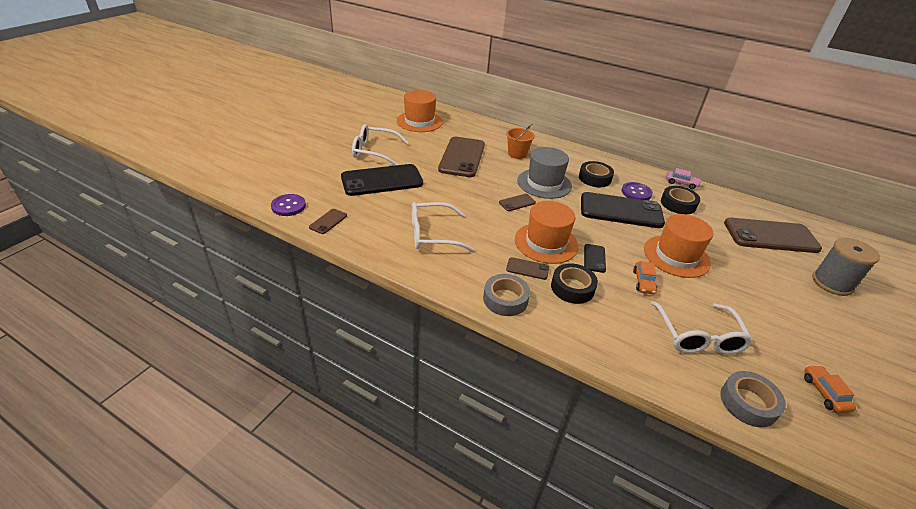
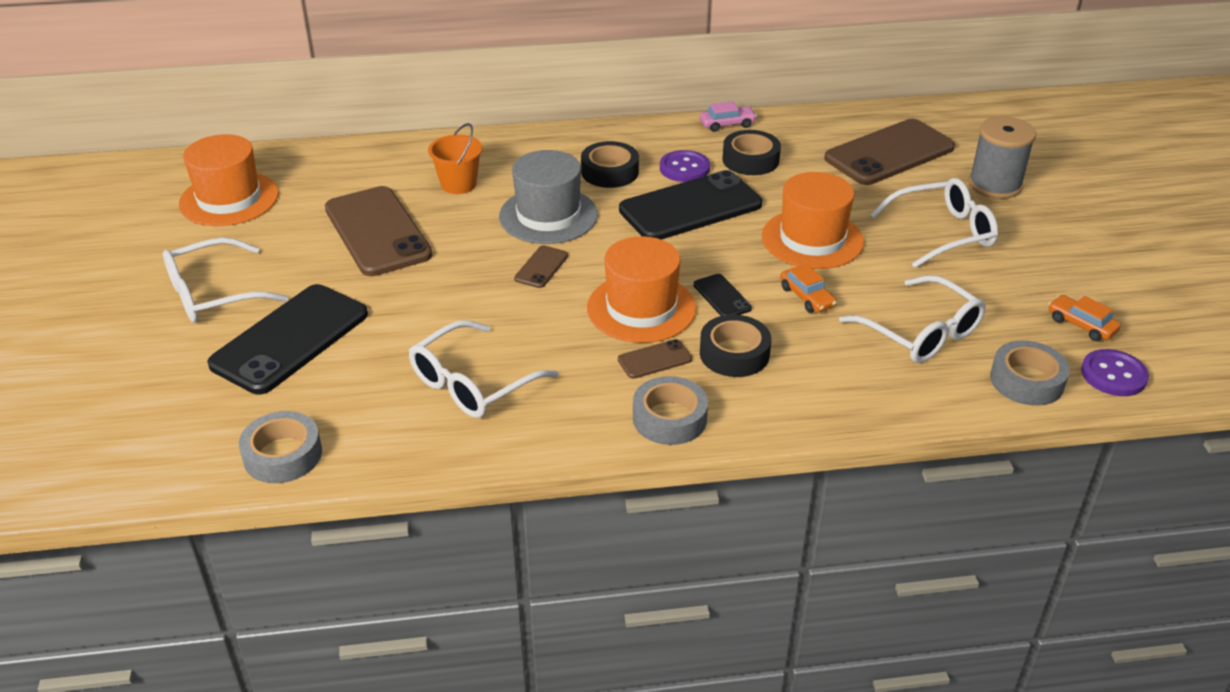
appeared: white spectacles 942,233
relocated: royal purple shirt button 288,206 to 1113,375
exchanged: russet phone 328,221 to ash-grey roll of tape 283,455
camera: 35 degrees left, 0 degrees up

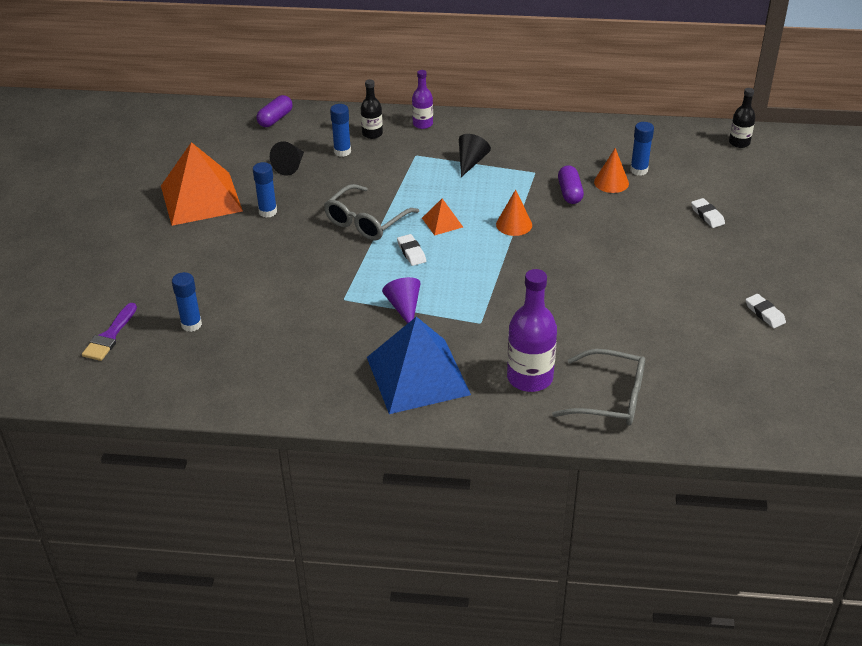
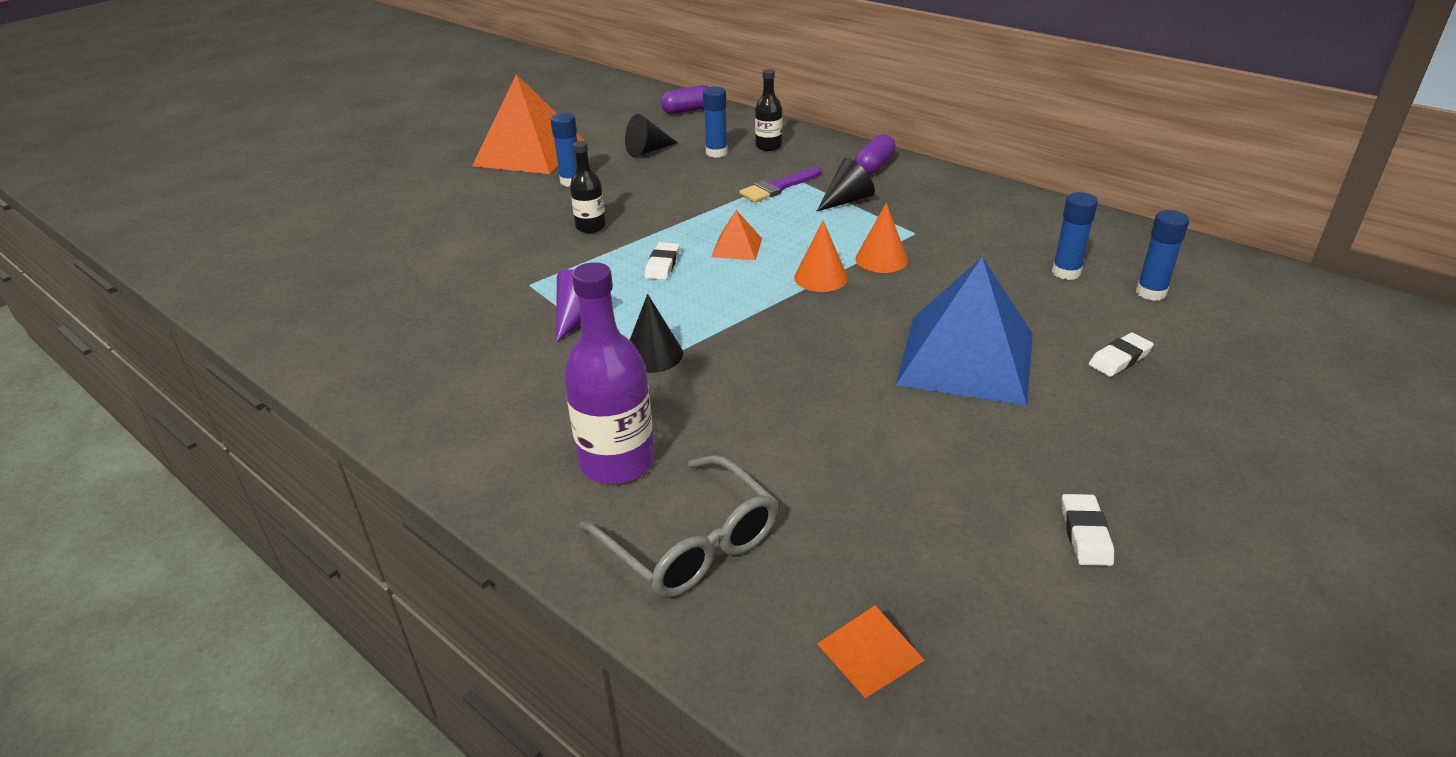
missing: royal purple drink bottle 422,124; ash-grey spectacles 366,222
appeared: ebony cone 653,354; orange-coloured pyramid 870,651
relocated: ebony drink bottle 739,143 to 591,227; orange-coloured cone 611,182 to 881,259; royal purple capsule 570,193 to 874,166; royal blue stick of glue 191,324 to 1151,293; royal purple paint brush 110,336 to 778,187; royal blue pyramid 417,375 to 966,358
spun: white pencil eraser 707,215 = 1119,359 45 degrees clockwise
camera: 35 degrees right, 5 degrees down

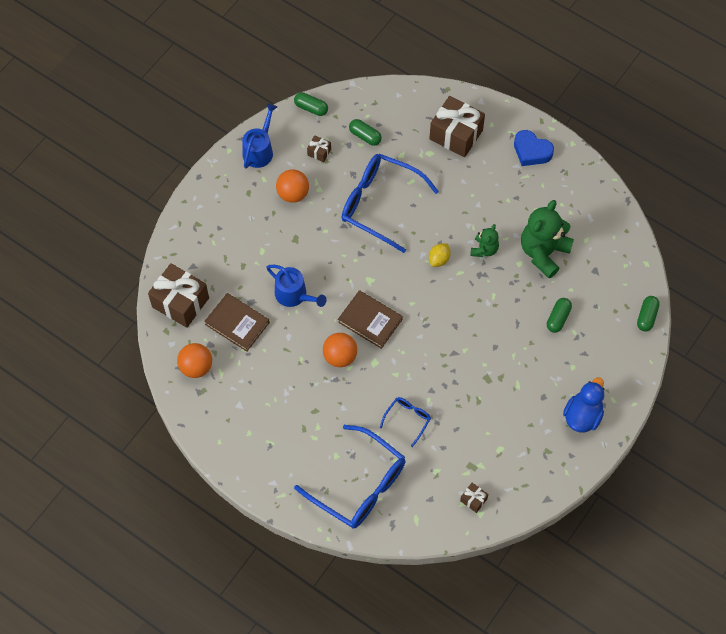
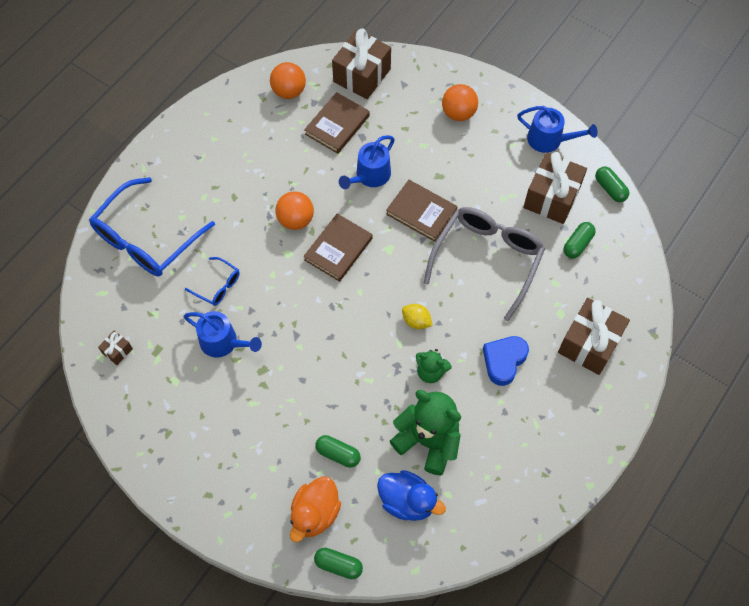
appeared: russet hardback 421,212; royal blue watering pot 223,342; orange-coloured toy duck 315,513
relocated: royal blue love heart 531,151 to 504,361; orange-coloured ball 293,194 to 458,113; royal blue toy duck 582,415 to 407,501
colour: royal blue spectacles 379,204 to ash-grey spectacles 487,259
spun: green capsule 311,108 = 610,189 60 degrees counterclockwise
size: russet present 319,152 = 551,197 x2.23
camera: 90 degrees right, 0 degrees up

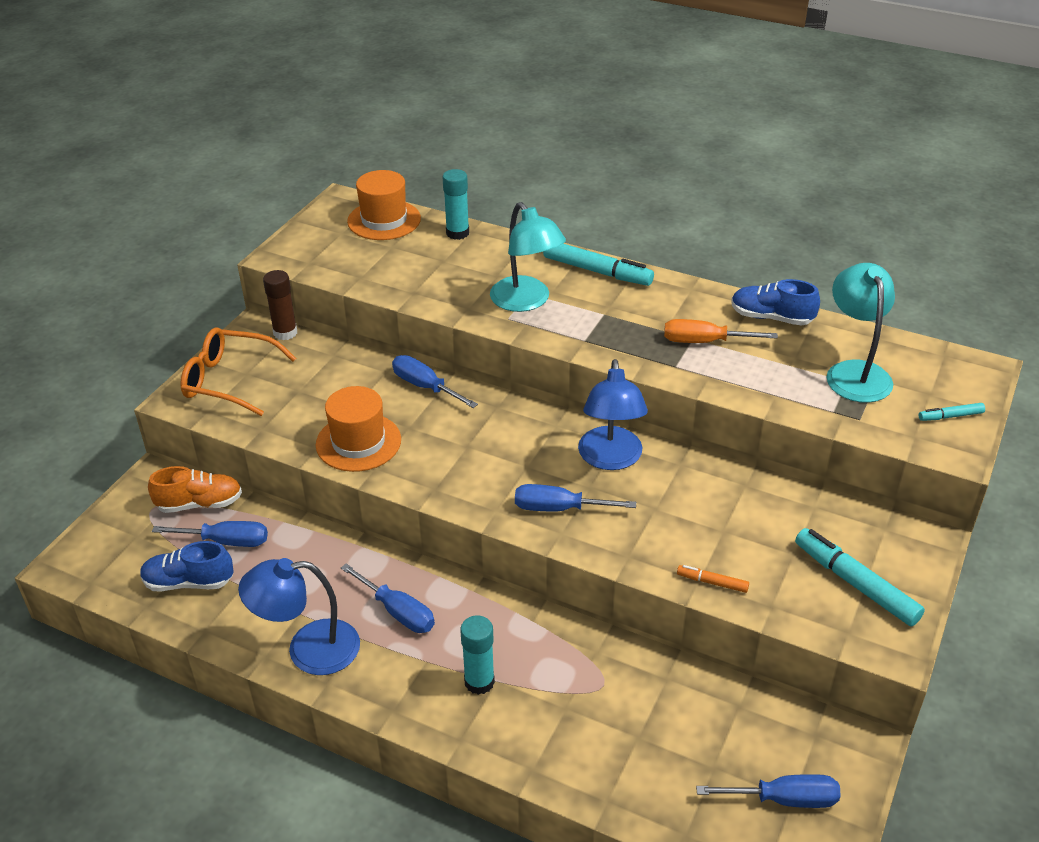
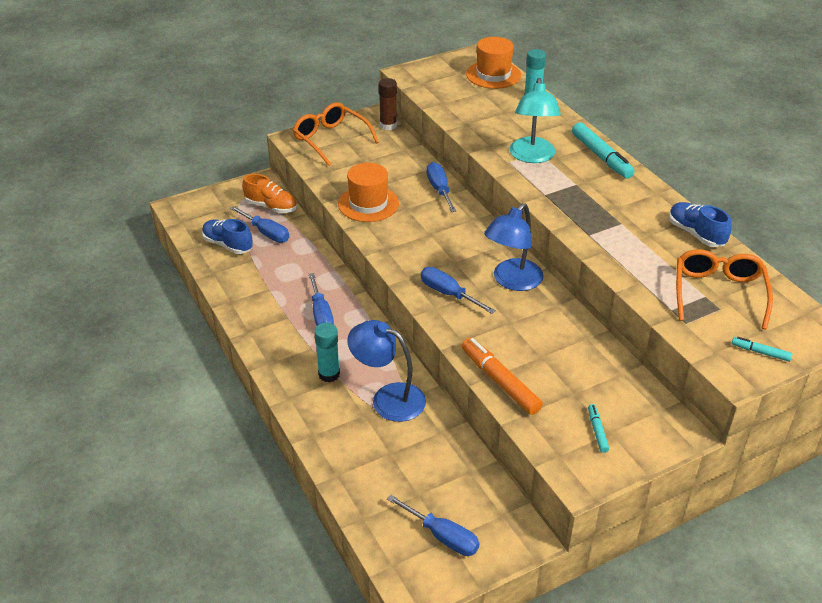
missing: orange-coloured hand screwdriver 704,342
relocated: royal blue desk lamp 308,649 to 388,398
exchanged: aqua desk lamp 855,372 to orange-coloured spectacles 718,293
size: aqua marker pen 855,583 = 597,431 x0.50; orange-coloured marker pen 712,582 = 500,381 x2.01
camera: 35 degrees right, 0 degrees up

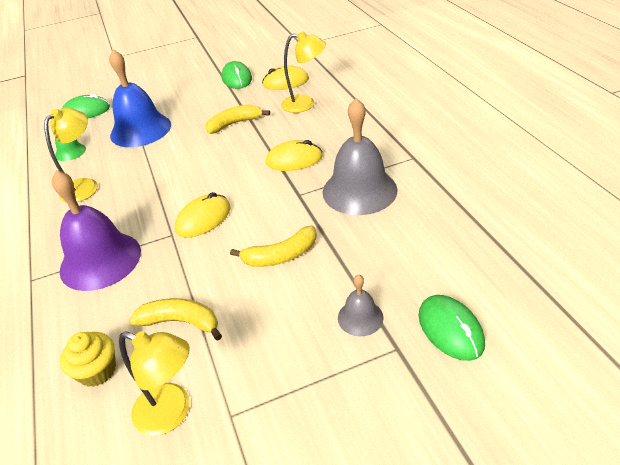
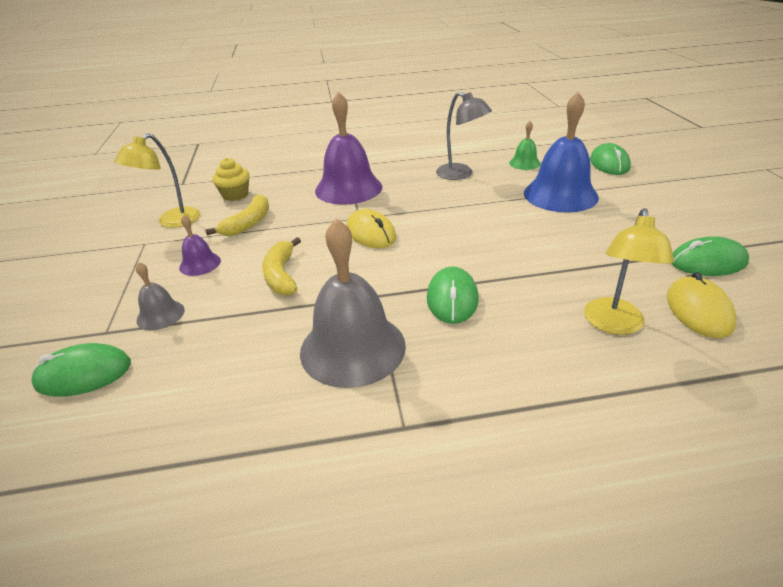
missing: yellow banana fruit 234,124
appeared: royal purple bell 200,264
colour: yellow desk lamp 85,186 to ash-grey desk lamp 461,174; yellow PC mouse 294,159 to green PC mouse 452,298
camera: 100 degrees right, 5 degrees down

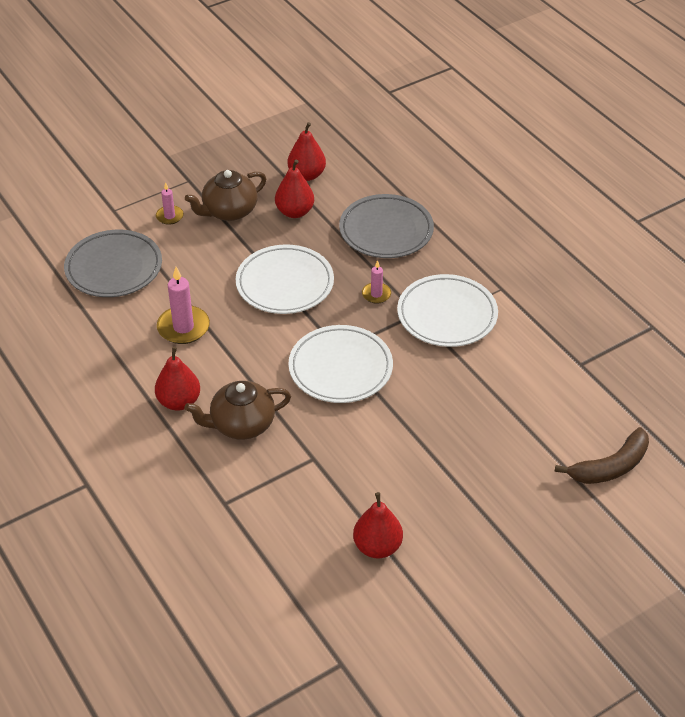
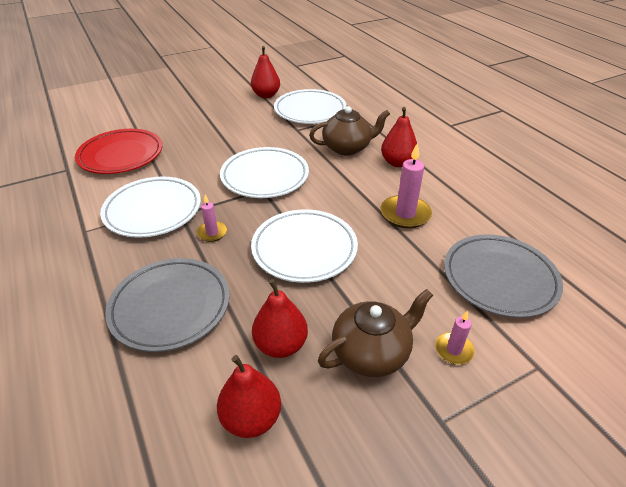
missing: russet banana fruit 610,467
appeared: white plate 310,110; scarlet plate 121,155
camera: 175 degrees left, 5 degrees down

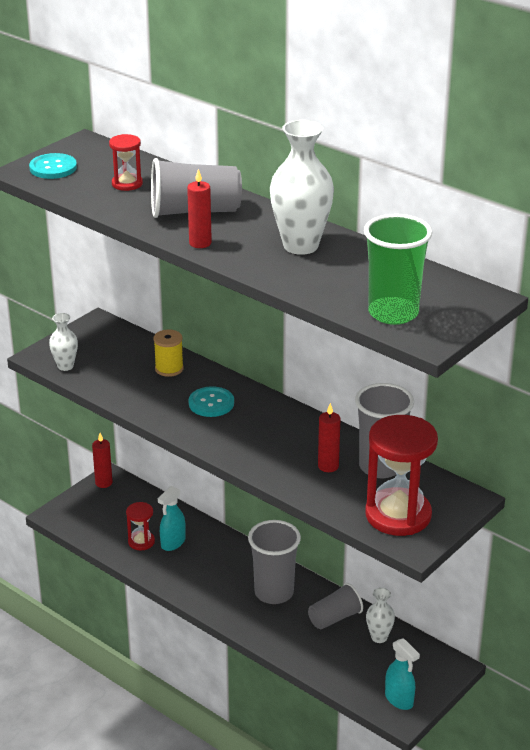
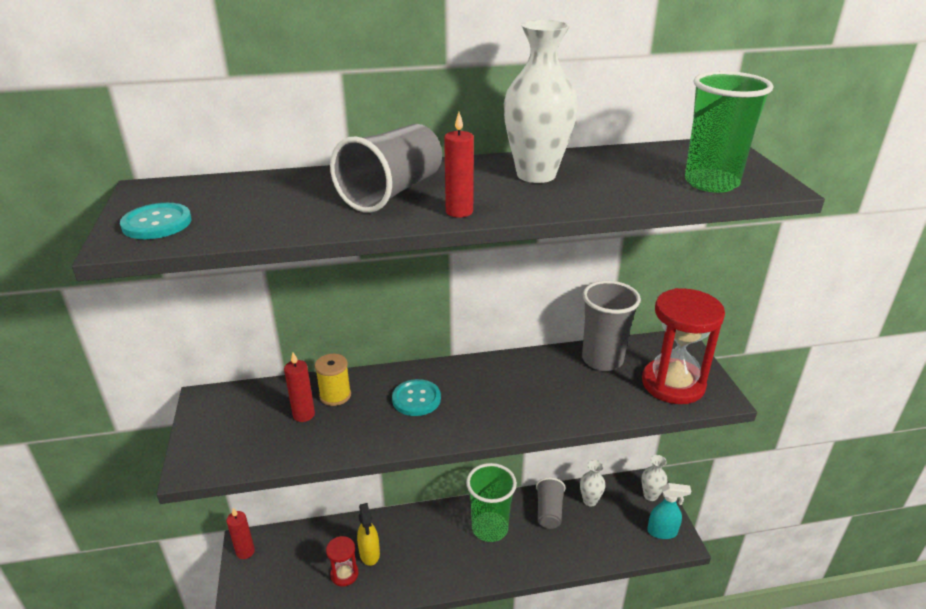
missing: scarlet sandglass 127,184
relocated: white flower vase 65,366 to 650,495; scarlet candle 328,466 to 304,415
colour: aqua sprayer 173,543 to yellow sprayer 369,554; ash-grey beaker 274,593 to green beaker 490,528
camera: 50 degrees left, 0 degrees up

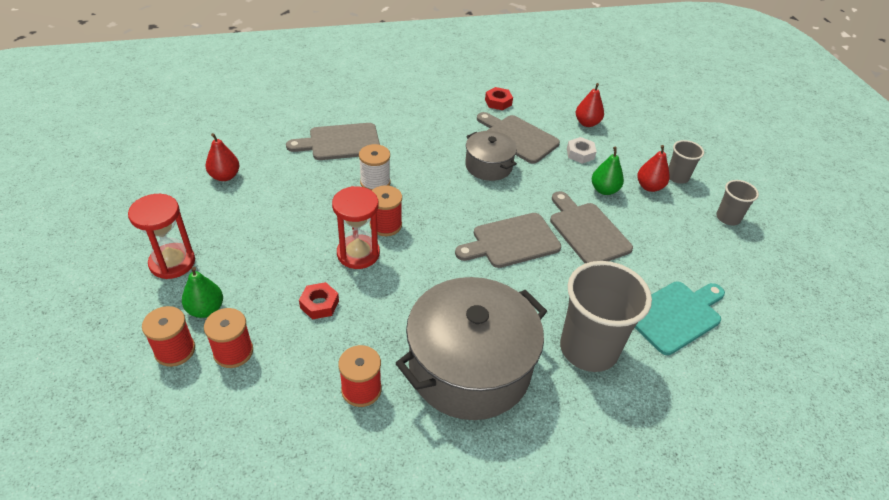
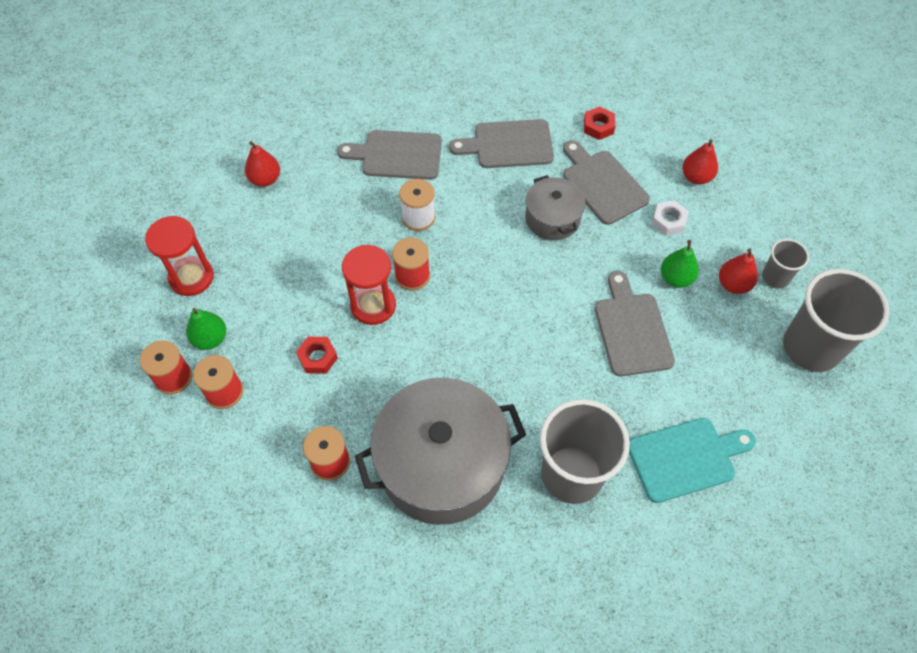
relocated: ash-grey cutting board 512,241 to 508,144
size: ash-grey beaker 728,218 = 811,347 x1.99
camera: 20 degrees right, 15 degrees up

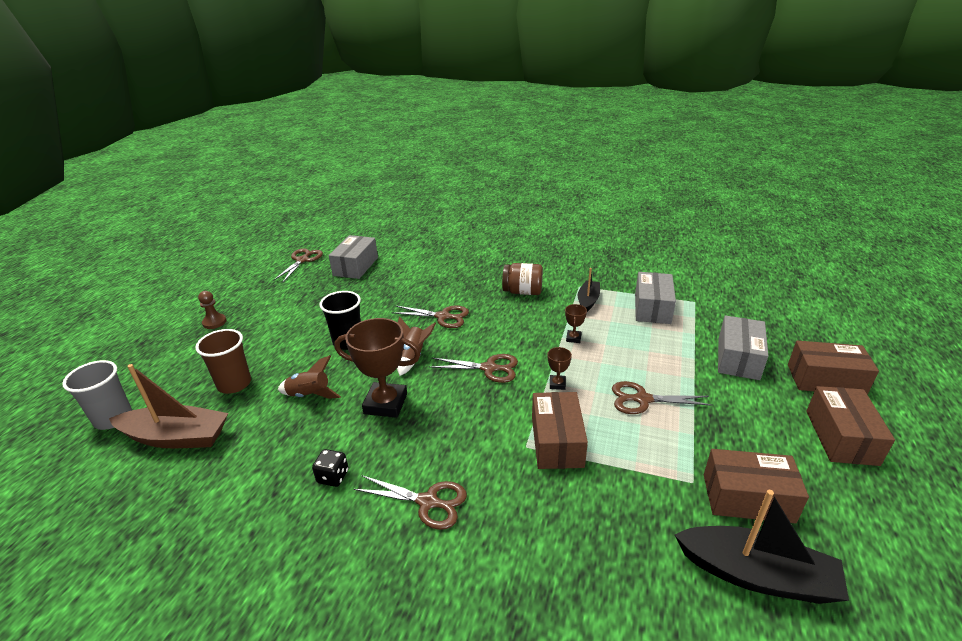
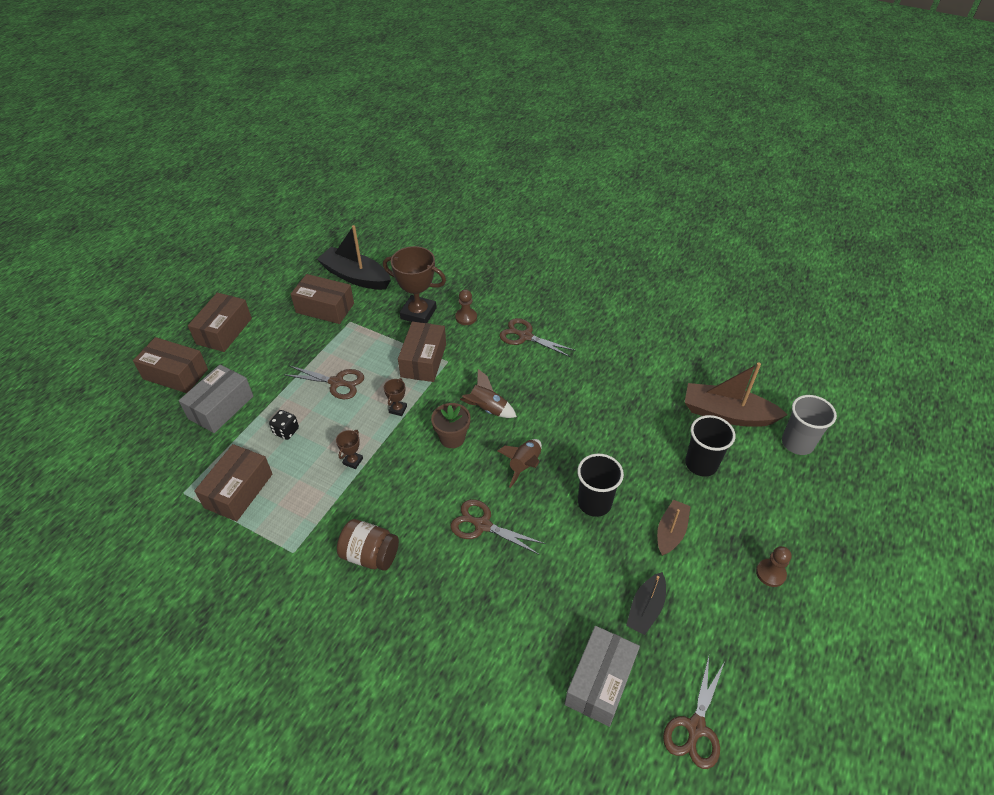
appeared: russet game pawn 466,317; russet boat 671,532
relocated: ebony boat 588,301 to 645,608; russet award cup 385,404 to 418,313; russet spaceship 309,395 to 487,409; ebony dice 333,477 to 286,431
exchanged: russet scissors 489,368 to russet potted plant 452,438
colour: ash-grey box 652,308 to russet box 238,491; russet beaker 234,384 to ebony beaker 701,464
camera: 170 degrees left, 15 degrees up

